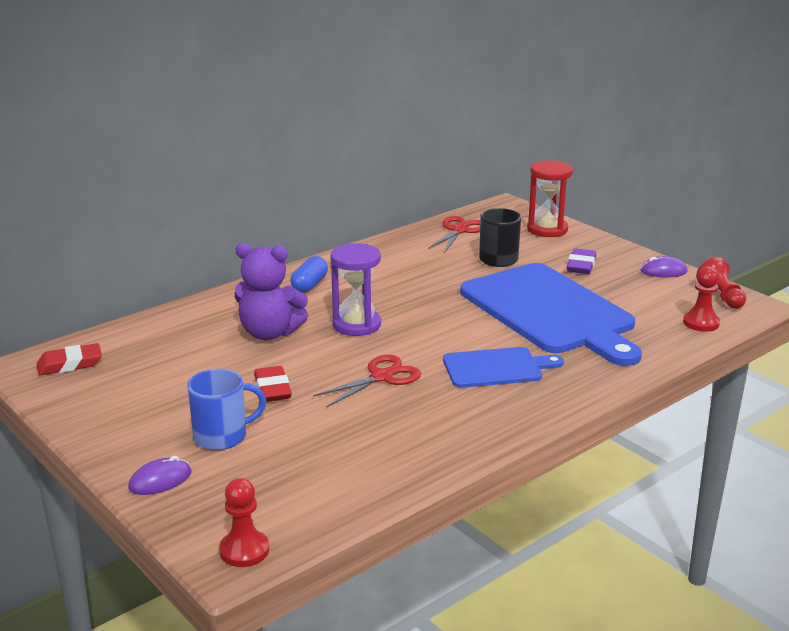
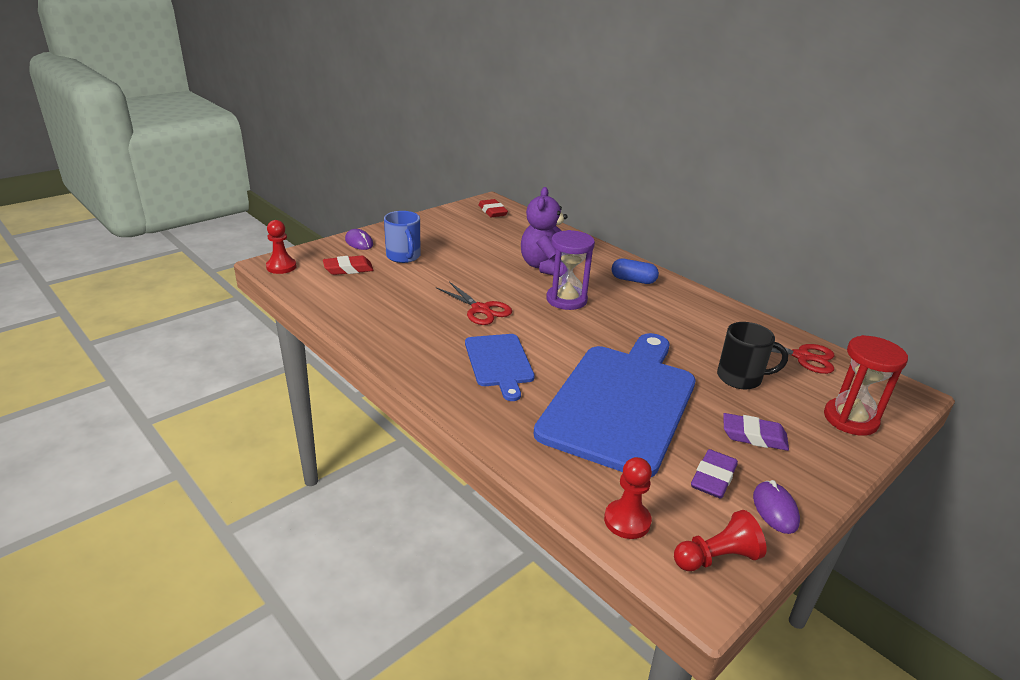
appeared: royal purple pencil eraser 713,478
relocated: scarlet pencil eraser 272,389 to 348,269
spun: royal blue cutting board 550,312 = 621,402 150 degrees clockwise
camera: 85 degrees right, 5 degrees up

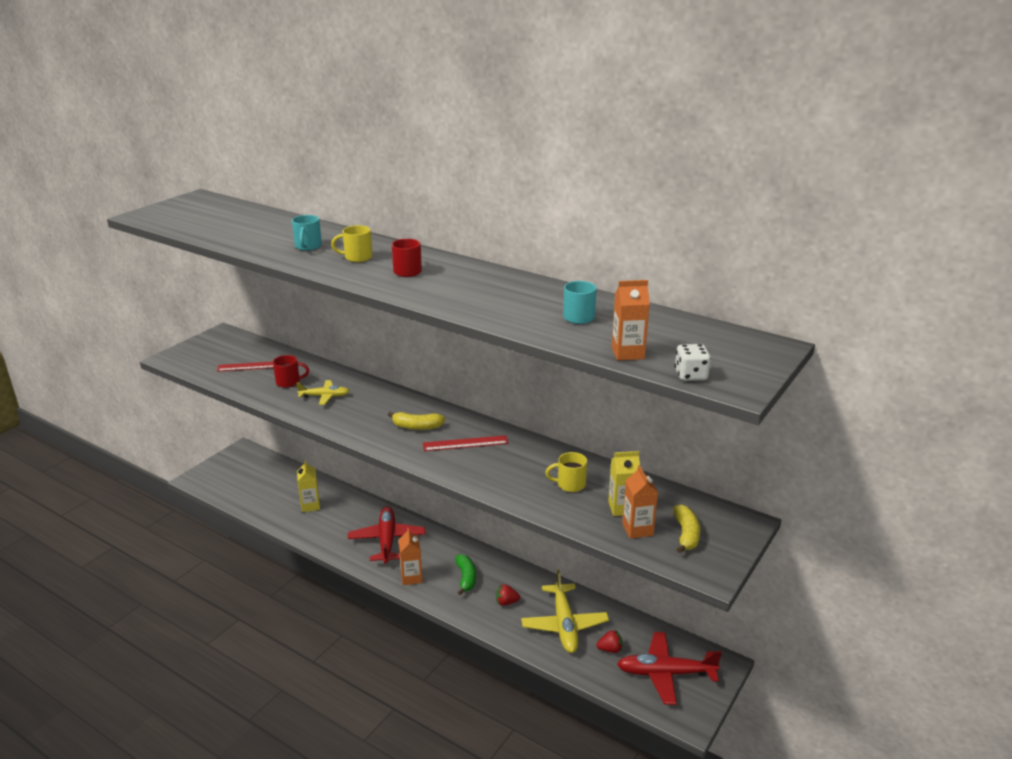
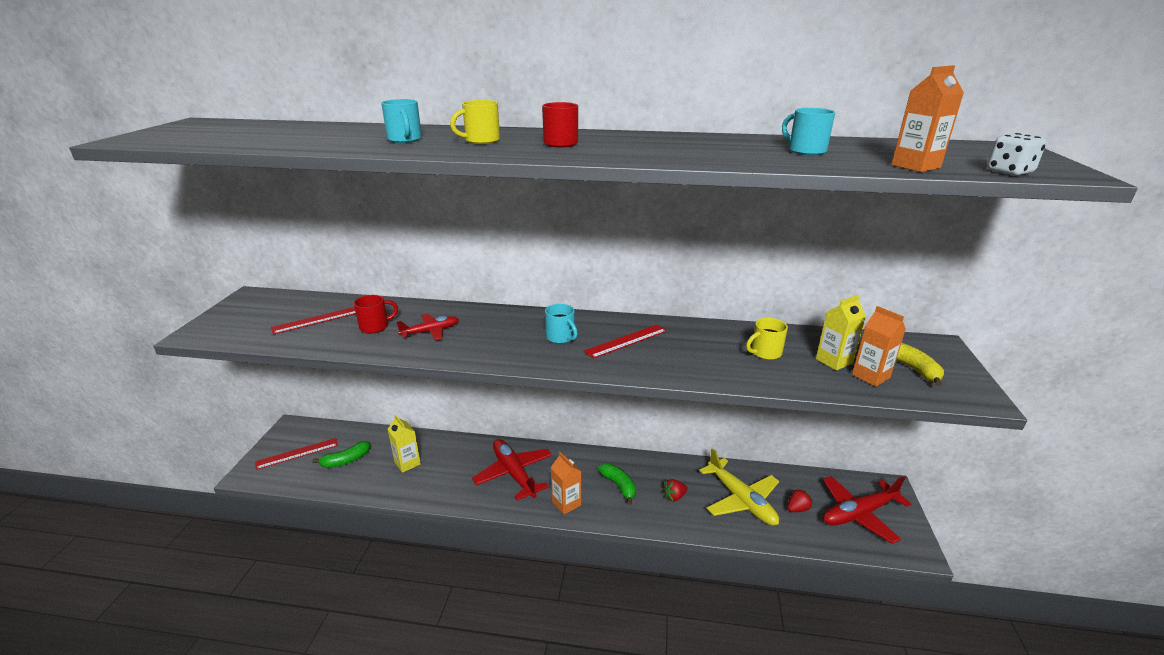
appeared: scarlet straightedge 297,453; green banana fruit 346,461
exchanged: yellow banana fruit 417,427 to aqua tea mug 561,337
colour: yellow plane 324,396 to scarlet plane 431,331
camera: 25 degrees left, 0 degrees up

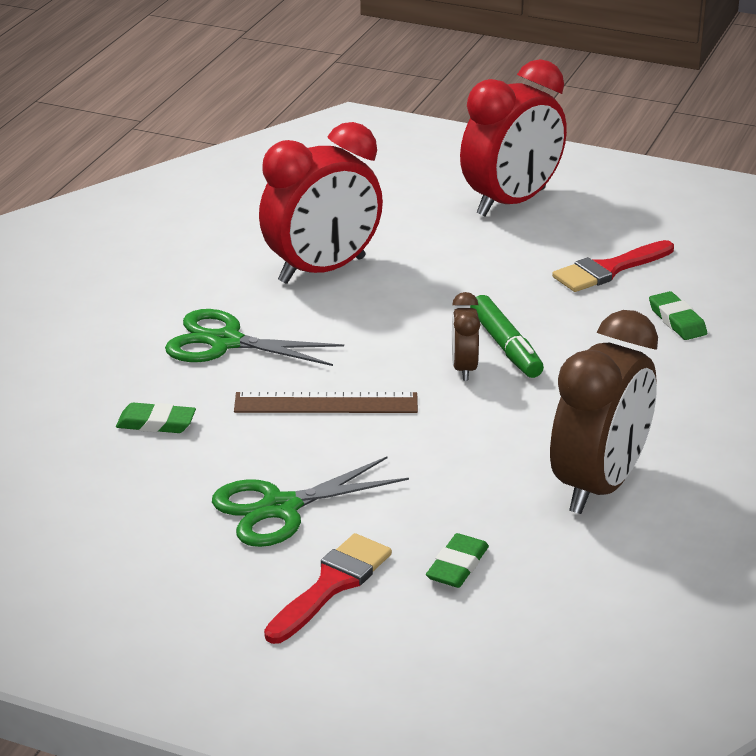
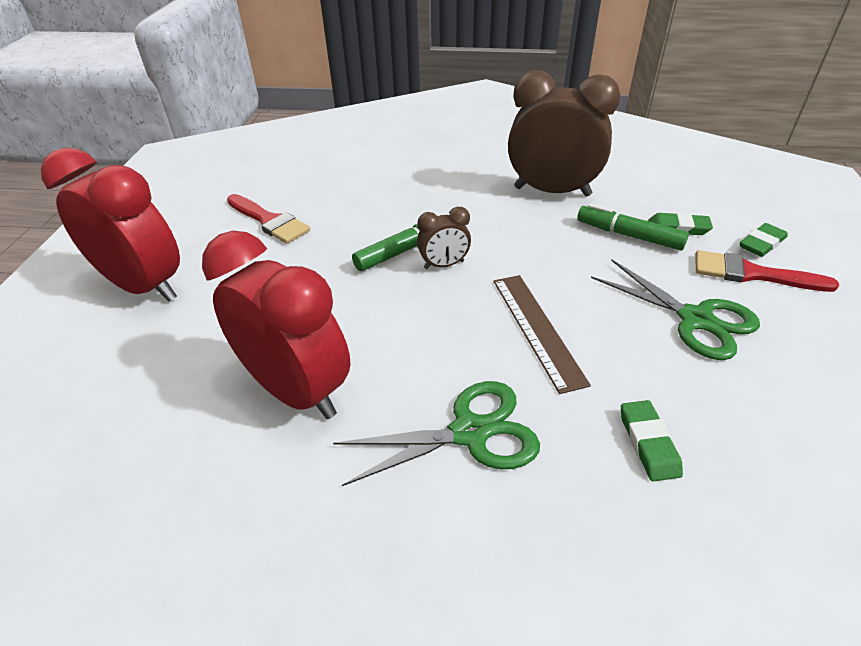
appeared: green marker pen 629,235
relocated: green pencil eraser 677,320 to 761,243
spun: green scissors 225,342 = 470,432 105 degrees counterclockwise
camera: 105 degrees left, 10 degrees up

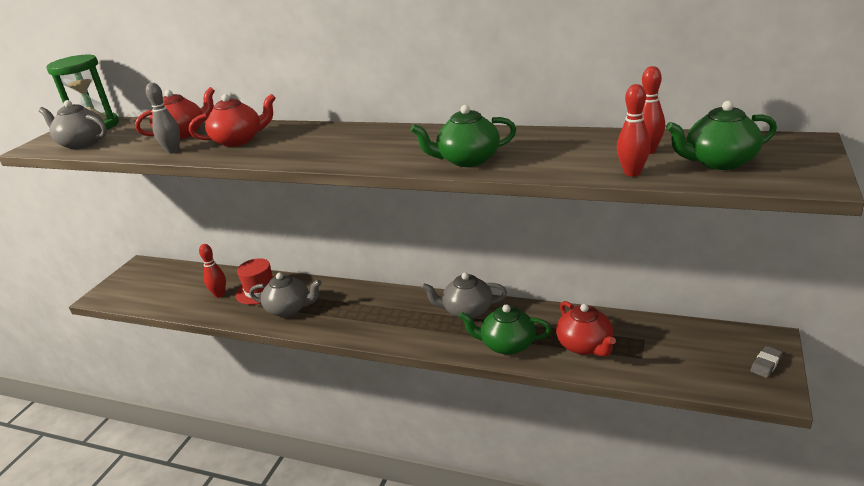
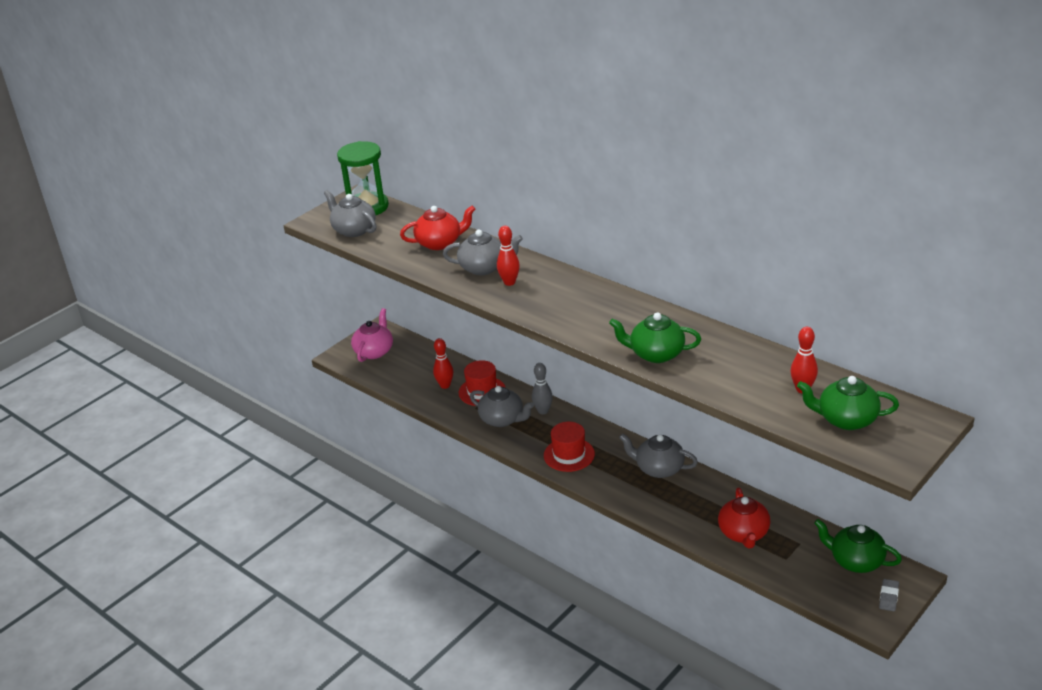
appeared: rosy teapot 374,351; scarlet hat 569,455
relocated: ash-grey tenpin 173,151 to 543,411; scarlet tenpin 632,173 to 509,282; green teapot 507,345 to 855,561
colour: scarlet teapot 239,140 to ash-grey teapot 484,268
spun: ash-grey pencil eraser 766,364 = 888,597 45 degrees counterclockwise
camera: 20 degrees right, 5 degrees up

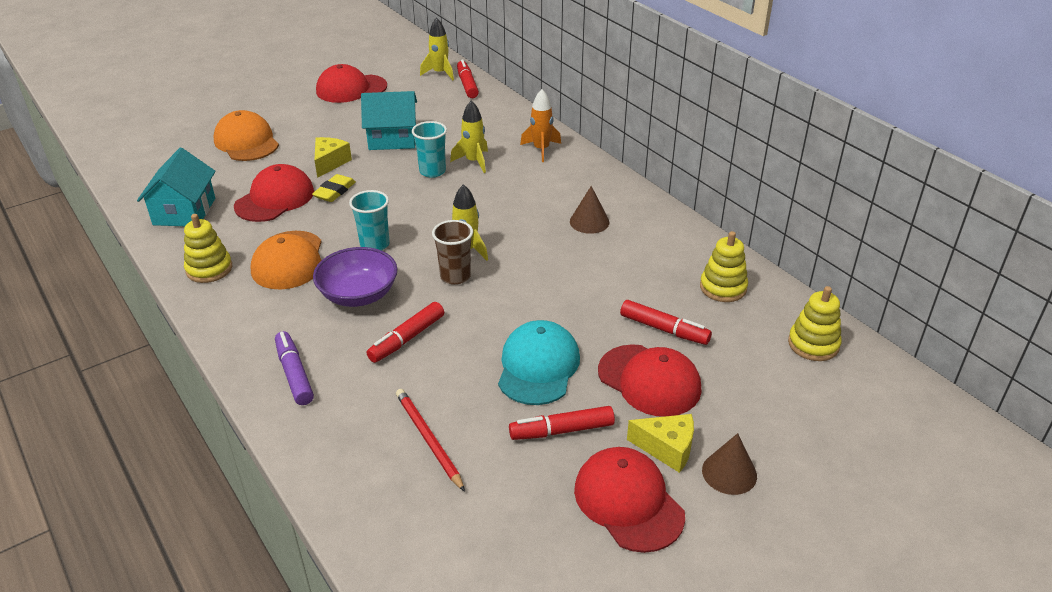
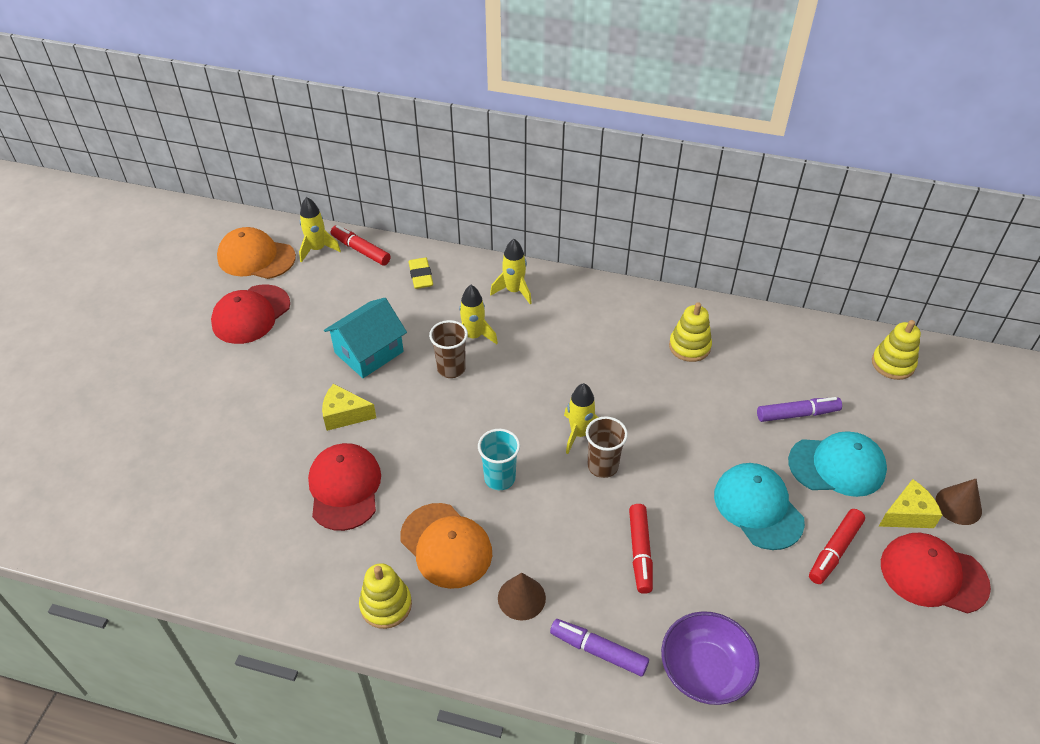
missing: aqua house 184,211; scarlet pencil 428,440
relocated: orange-coloured cap 246,142 to 256,257; yellow pencil eraser 334,191 to 421,276; russet cone 589,222 to 521,598; yellow ring stacker 723,287 to 689,346; royal purple serving bowl 358,295 to 705,670
colour: orange-coloured spaceship 541,149 to yellow spaceship 514,291; aqua beaker 432,171 to russet beaker 451,368; scarlet marker pen 664,329 to royal purple marker pen 797,414; scarlet cap 649,380 to aqua cap 837,466
spun: yellow cheese 330,163 = 344,415 60 degrees counterclockwise
camera: 40 degrees left, 10 degrees up

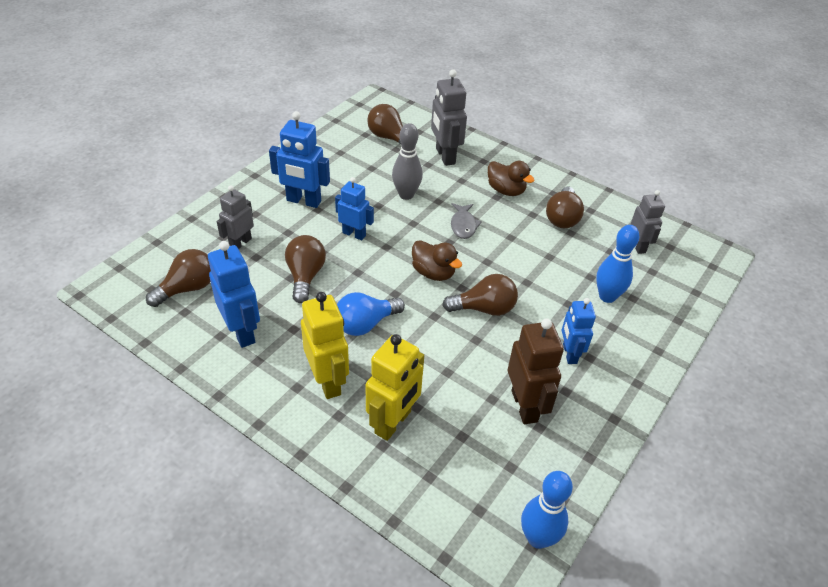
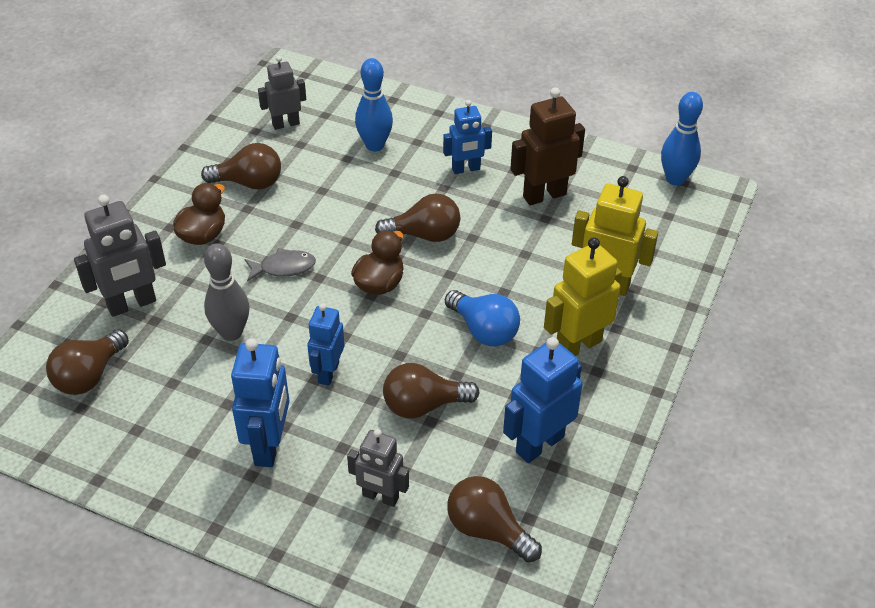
spun: russet lightbulb 484,308 = 424,235 105 degrees clockwise
camera: 100 degrees left, 0 degrees up

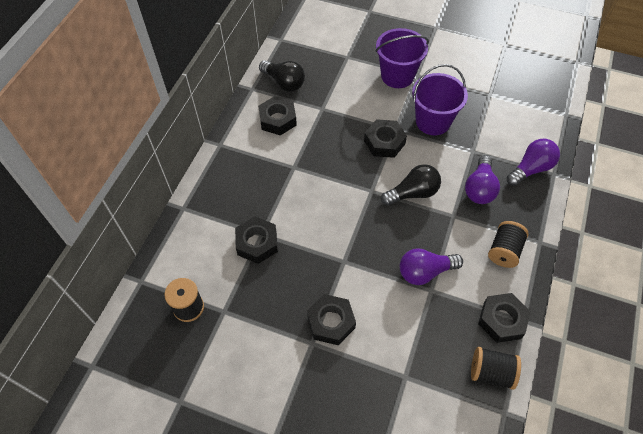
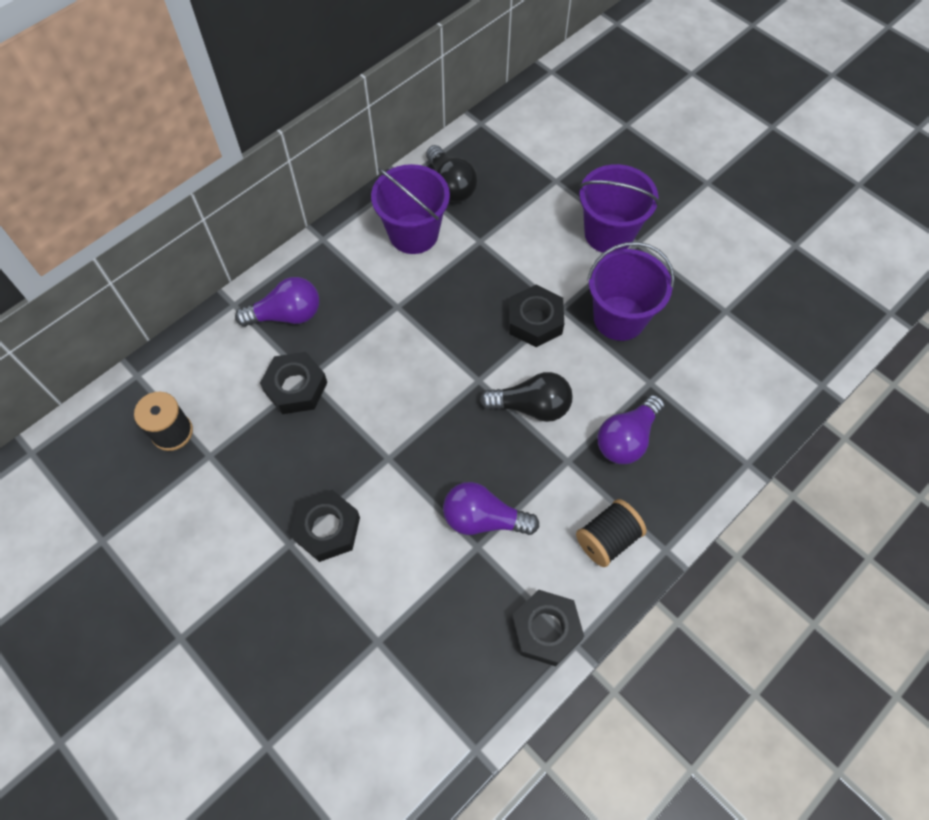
missing: ebony spool 491,372
relocated: royal purple lightbulb 531,169 to 287,315
exchanged: ebony nut 278,119 to royal purple bucket 413,234
camera: 25 degrees right, 5 degrees up

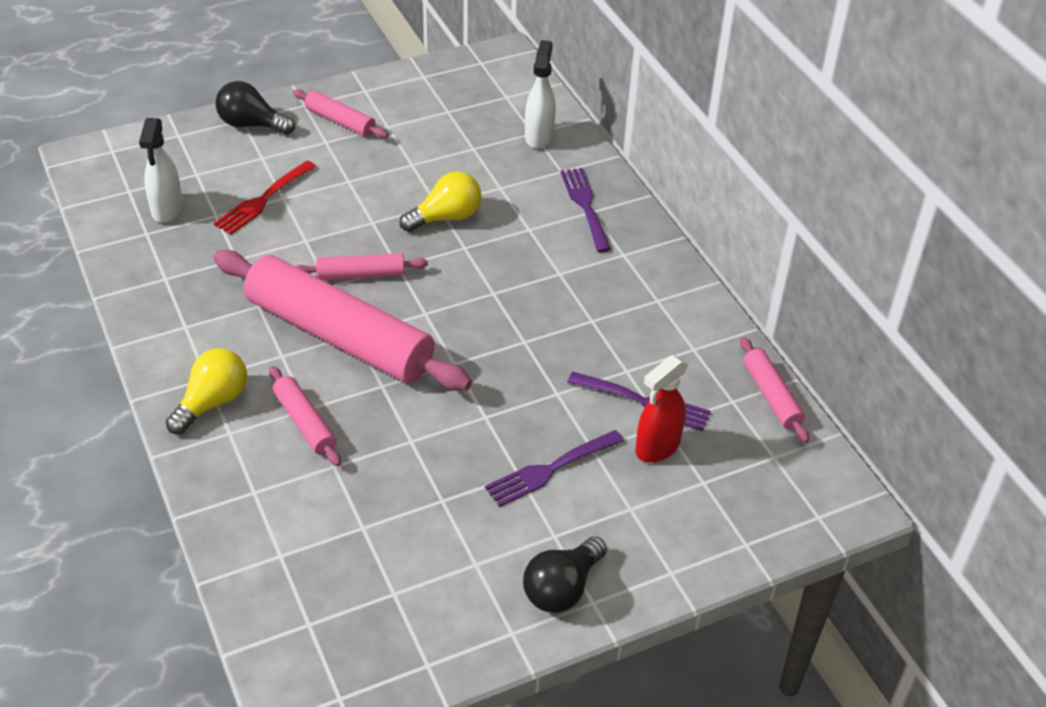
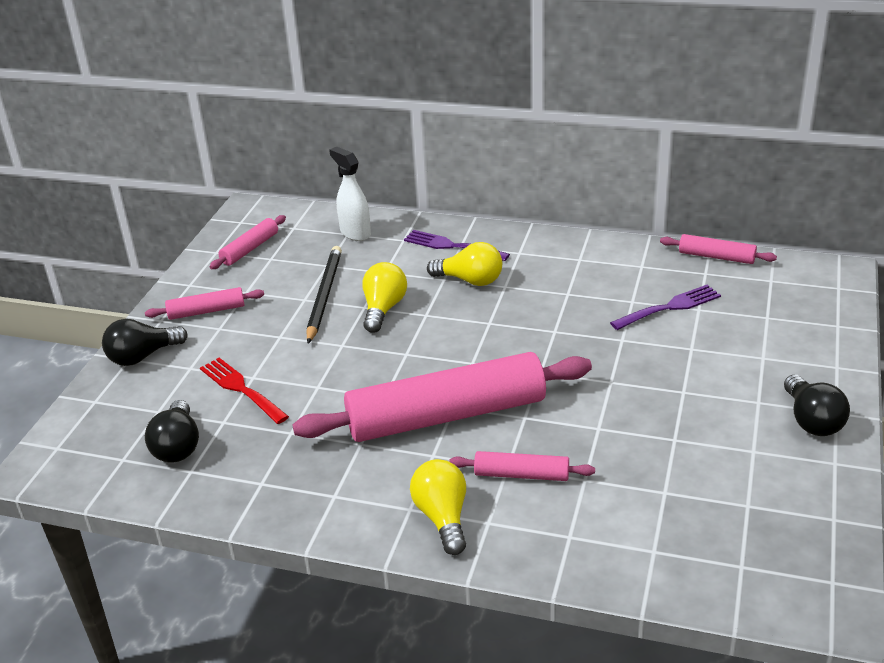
missing: scarlet sprayer 657,447; royal purple dinner fork 549,470
appeared: yellow lightbulb 470,280; ebony pencil 324,296
relocated: rosy dough roller 360,274 to 250,249
exchanged: white sprayer 167,209 to ebony lightbulb 178,446
spun: scarlet dinner fork 263,200 = 241,389 150 degrees clockwise
camera: 45 degrees left, 10 degrees down

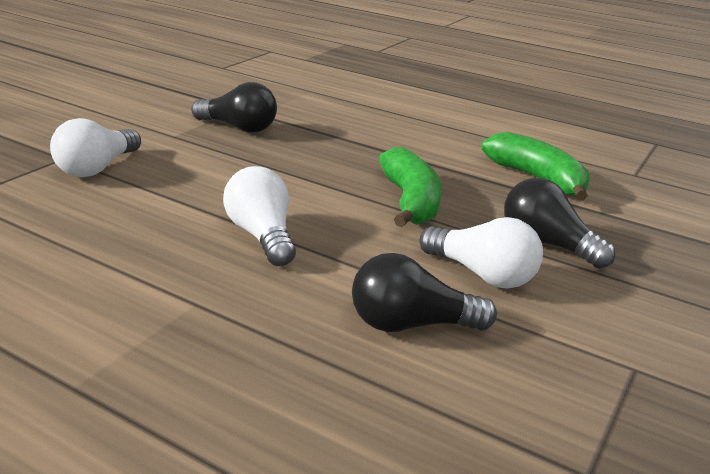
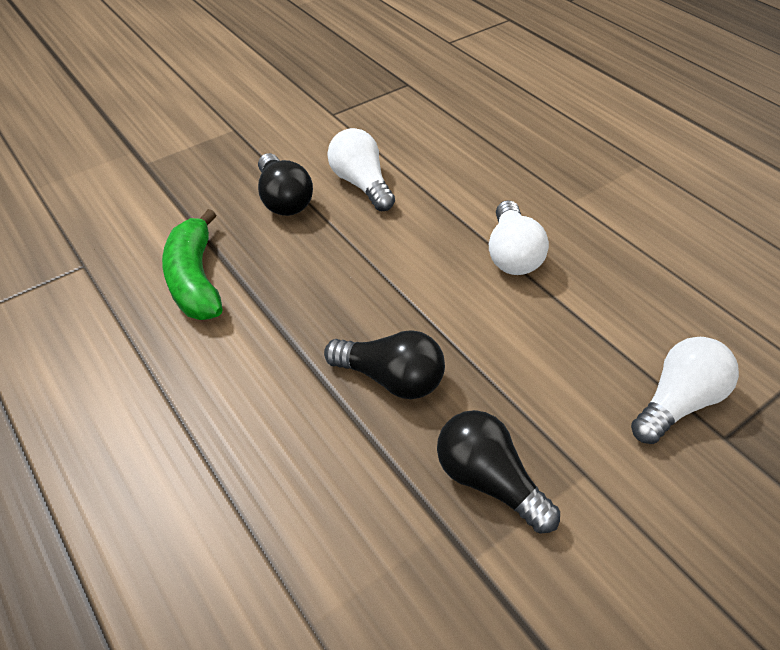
missing: green banana fruit 410,201
relocated: ebony lightbulb 411,325 to 390,378
camera: 155 degrees left, 20 degrees up

